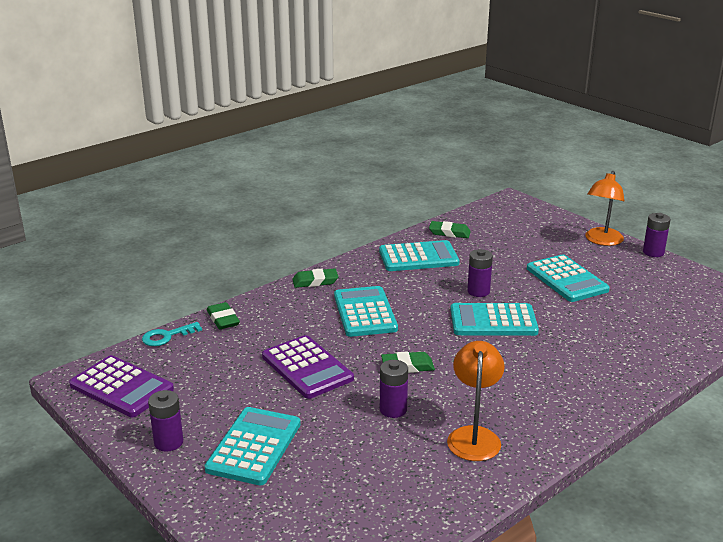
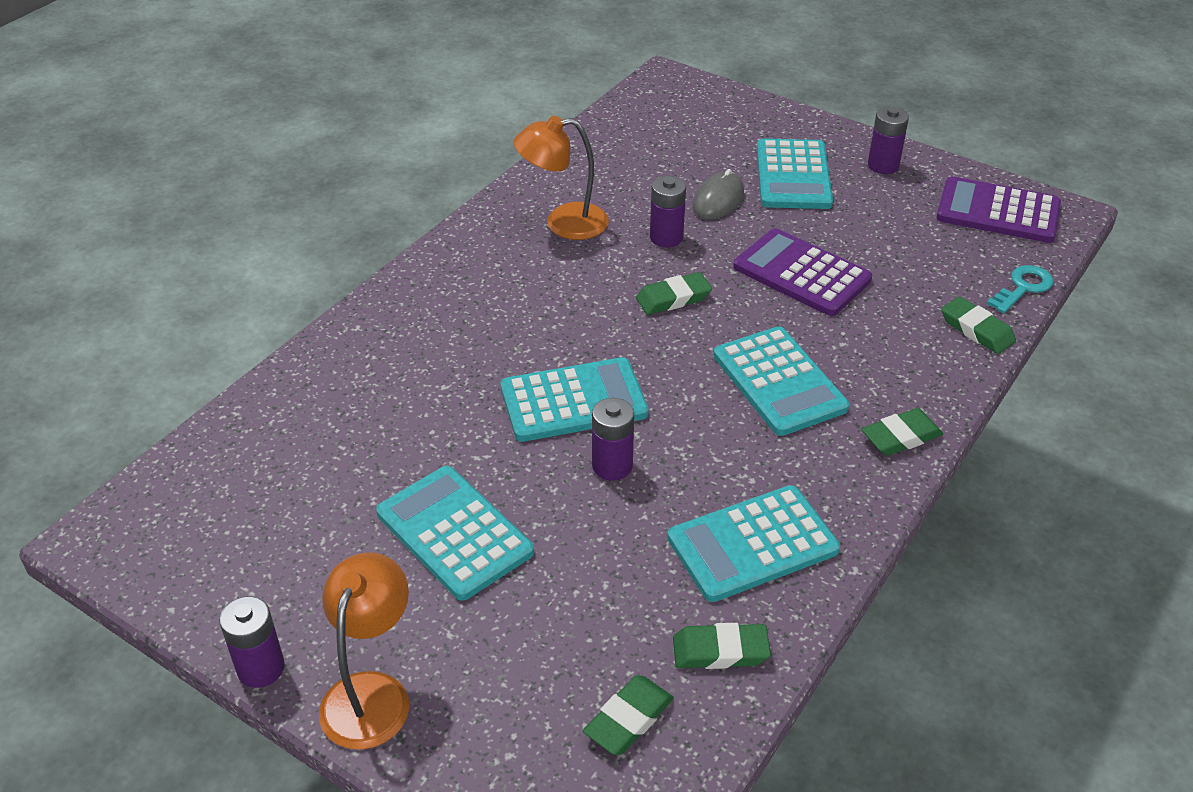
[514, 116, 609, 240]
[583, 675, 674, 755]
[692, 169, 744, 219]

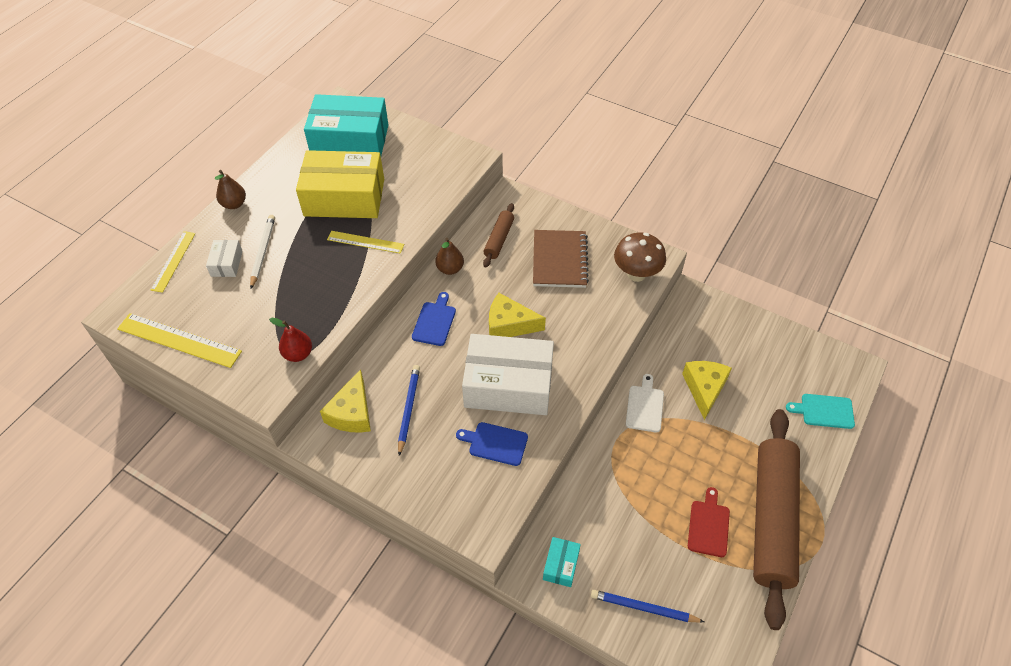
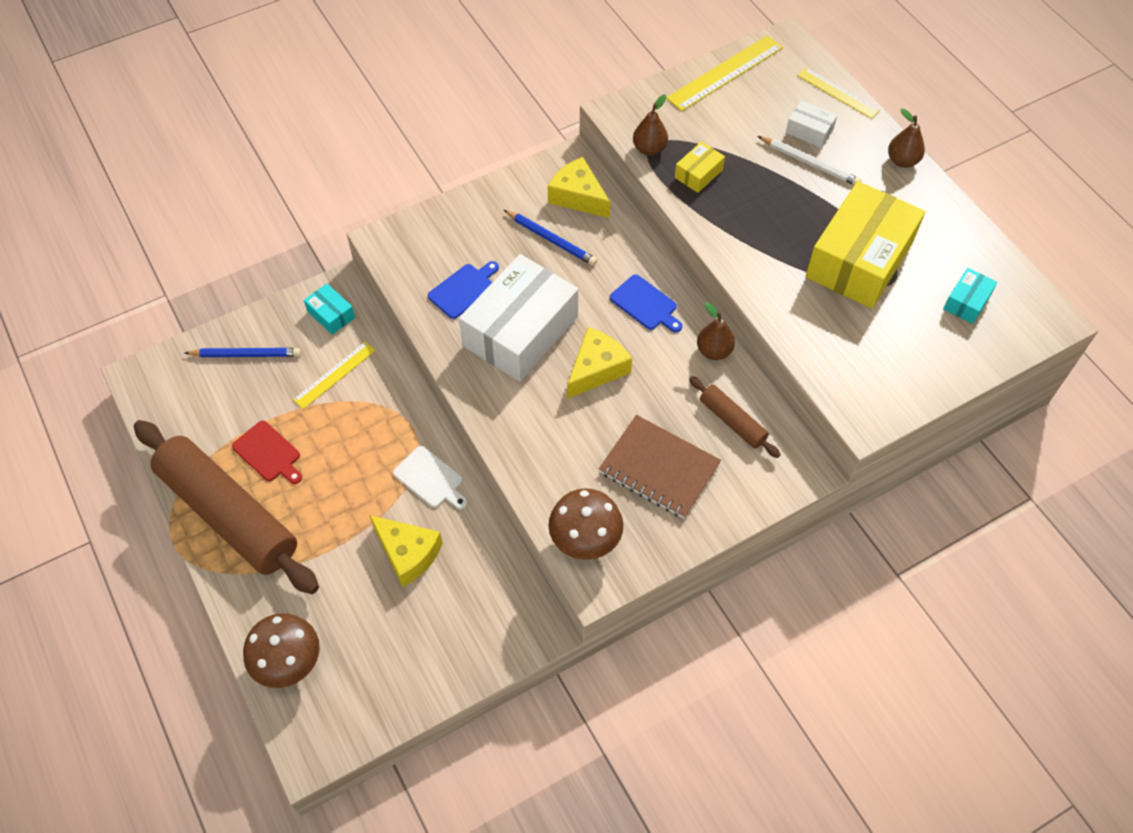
[185, 348, 301, 357]
[243, 613, 320, 688]
[293, 341, 376, 409]
[633, 94, 668, 156]
[675, 141, 725, 193]
[943, 268, 997, 324]

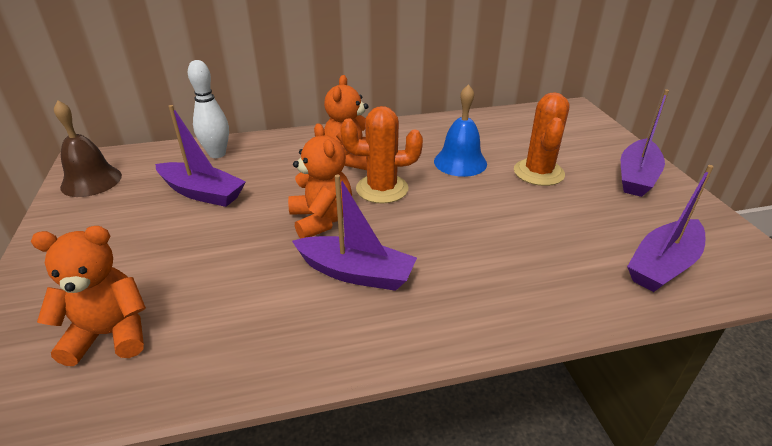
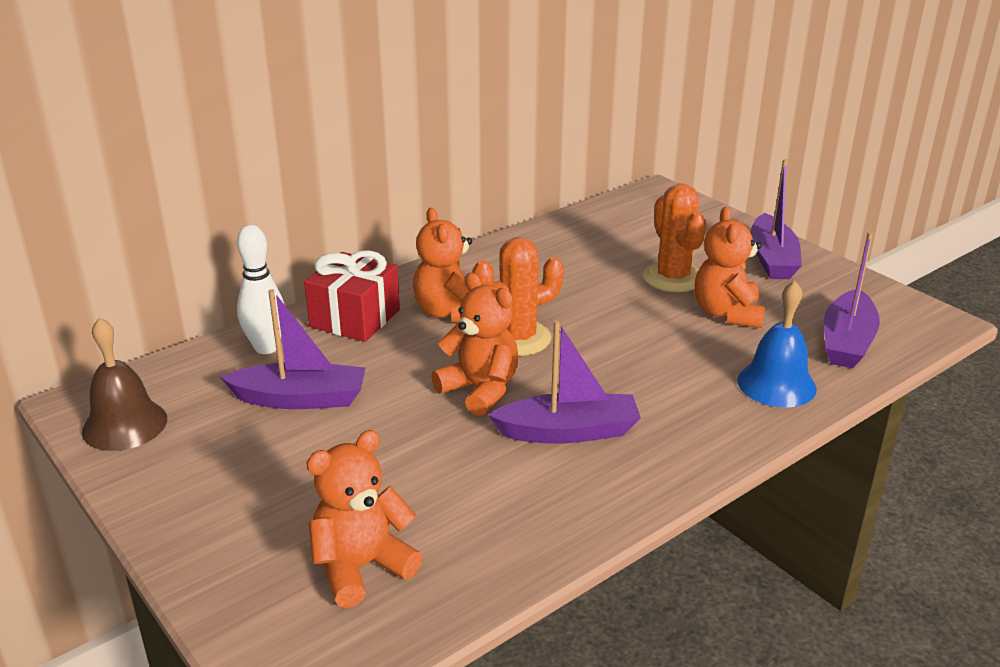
[304, 250, 400, 342]
[695, 207, 765, 328]
[737, 280, 817, 408]

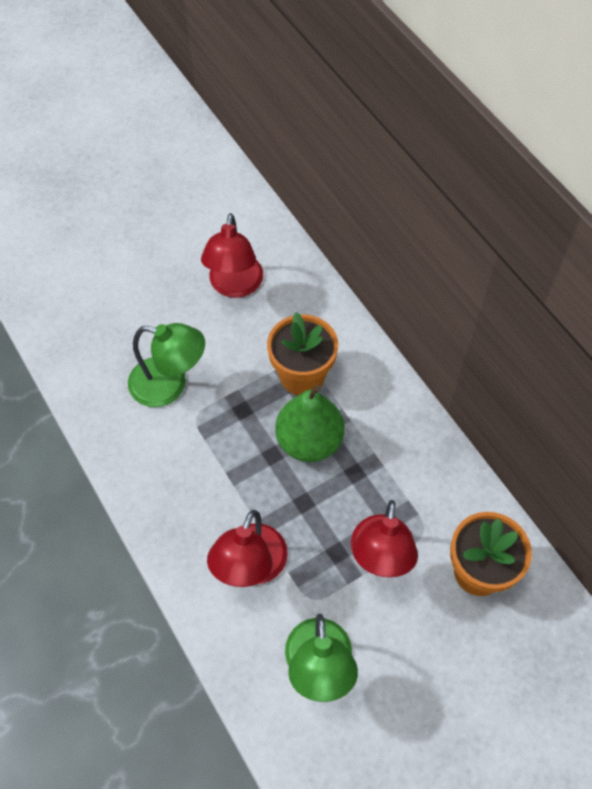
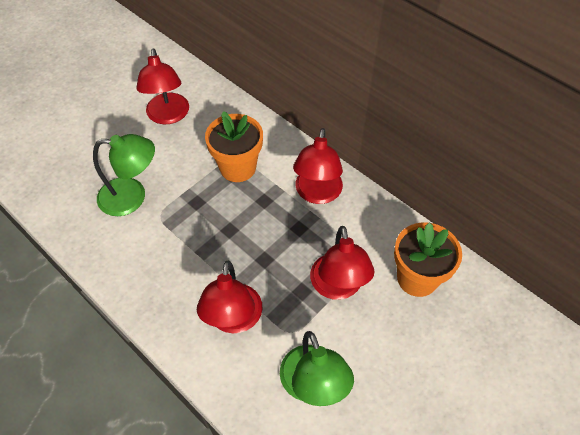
[293, 128, 343, 204]
[275, 385, 344, 462] (first image)

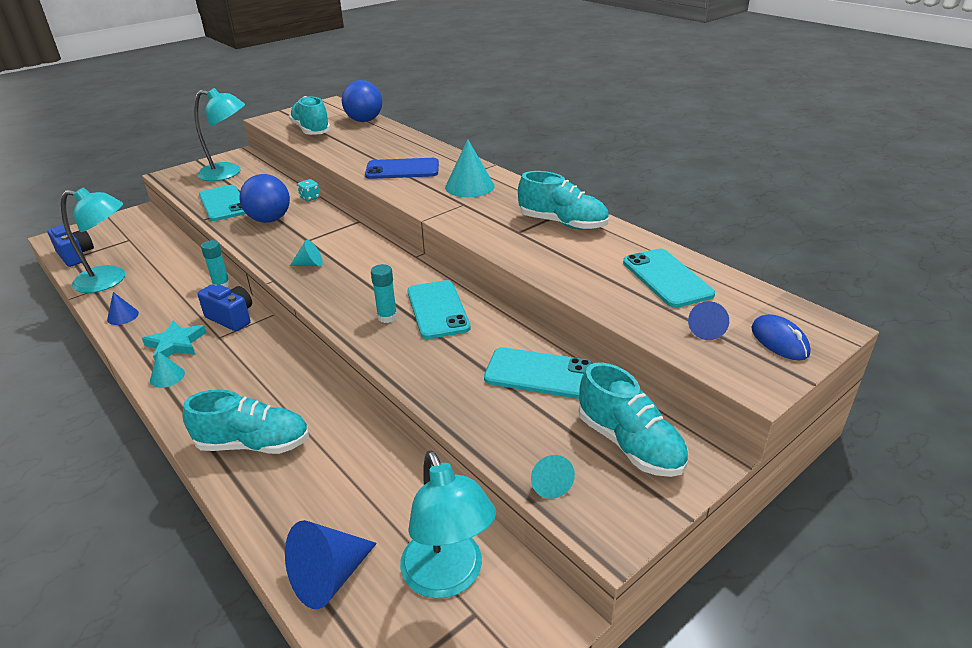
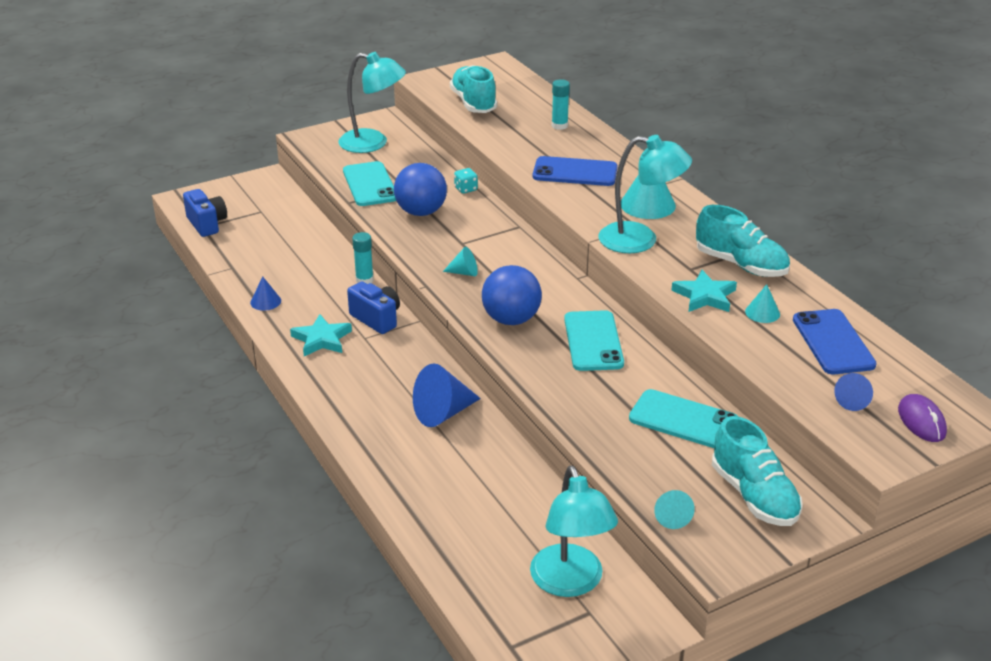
[413, 364, 481, 427]
[482, 265, 542, 325]
[552, 79, 570, 130]
[598, 135, 692, 253]
[671, 269, 737, 312]
[745, 284, 780, 323]
[793, 309, 877, 374]
[898, 394, 947, 442]
[183, 389, 309, 454] (first image)

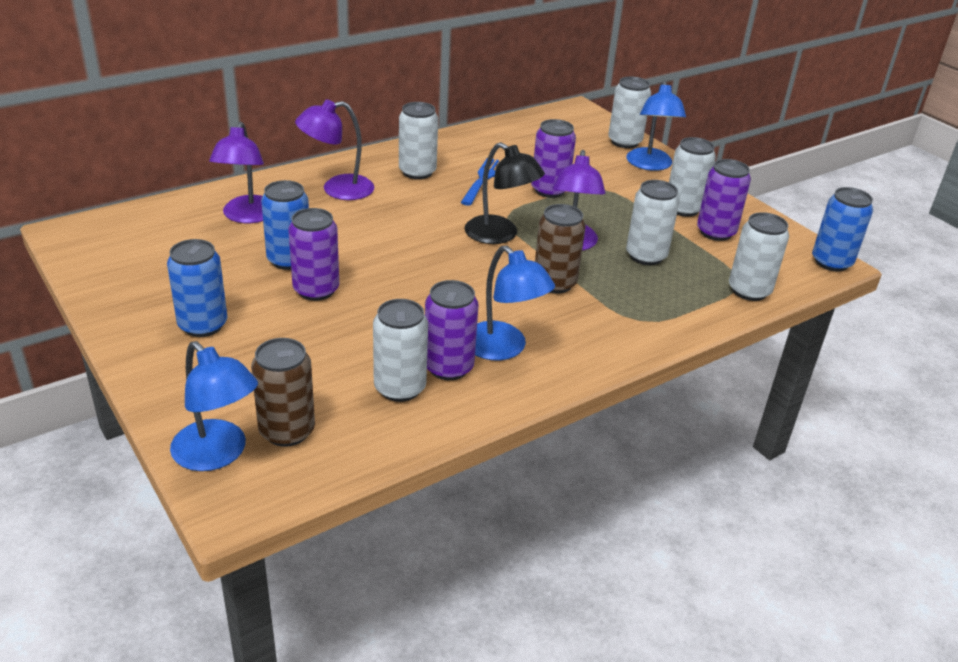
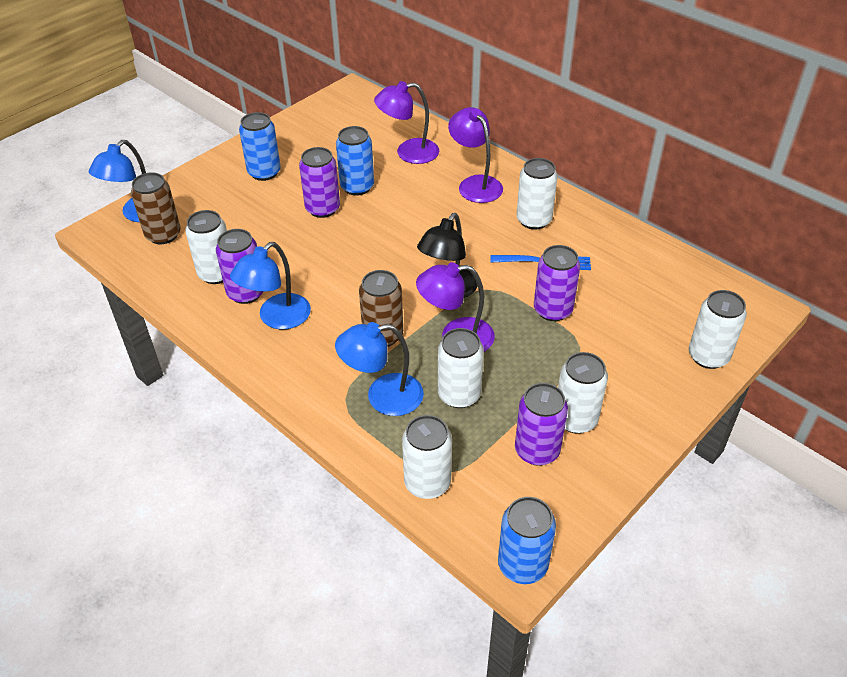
[335, 322, 424, 416]

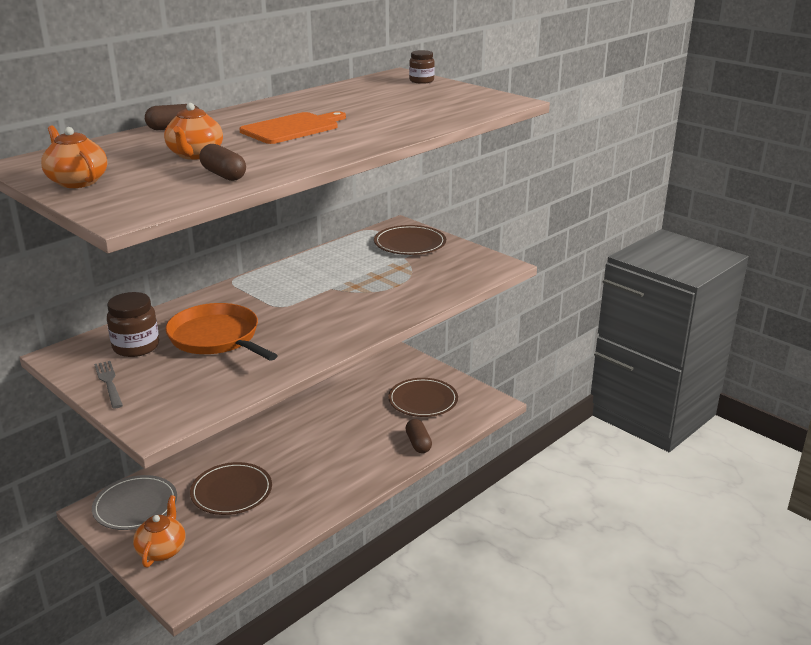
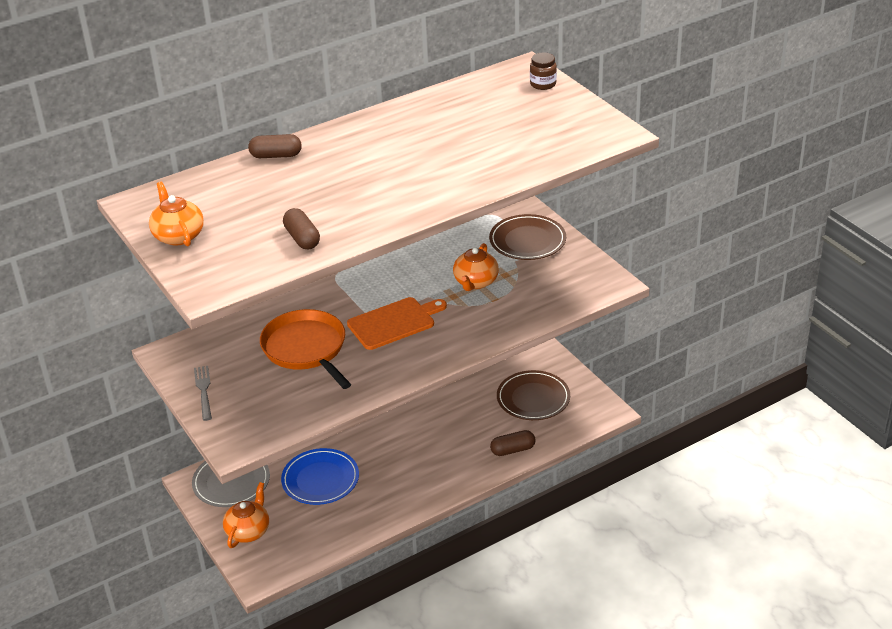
[281, 448, 359, 505]
[347, 297, 447, 350]
[453, 243, 499, 291]
[490, 430, 536, 456]
[107, 292, 159, 357] (first image)

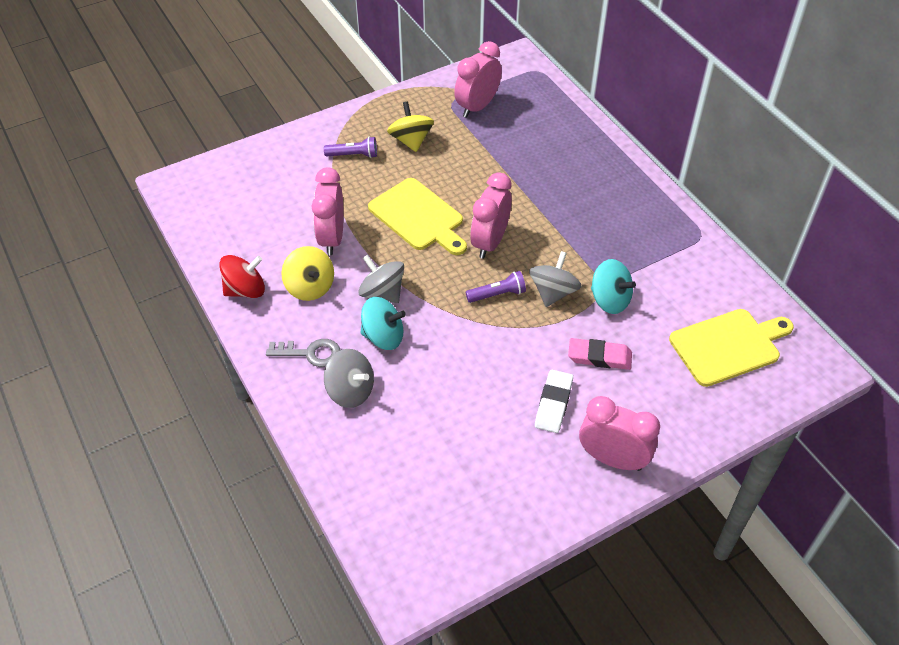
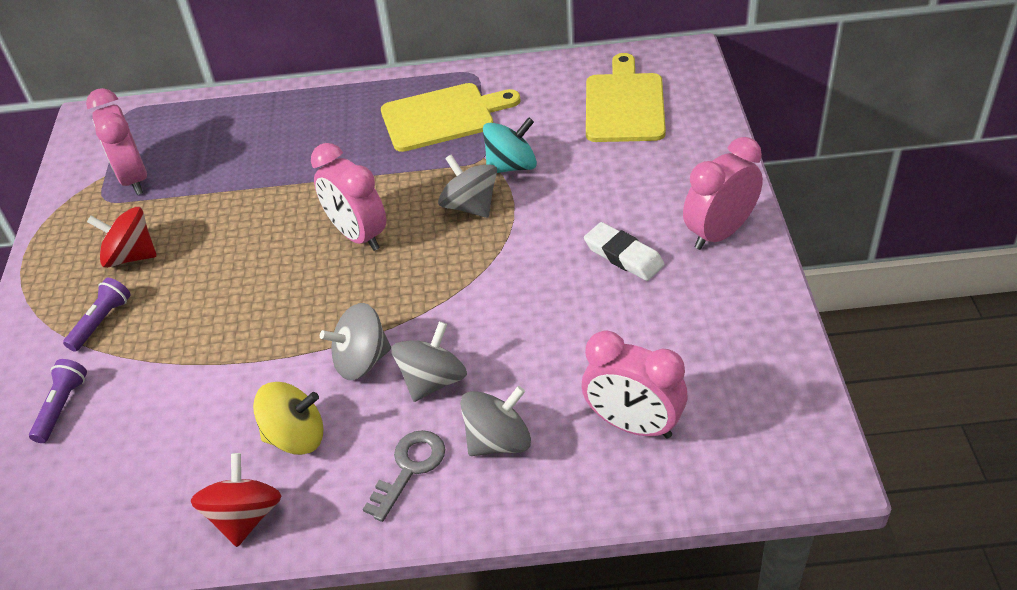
[29, 359, 87, 443]
[87, 207, 157, 268]
[381, 83, 521, 152]
[391, 321, 467, 402]
[582, 330, 688, 439]
[568, 338, 632, 370] (first image)

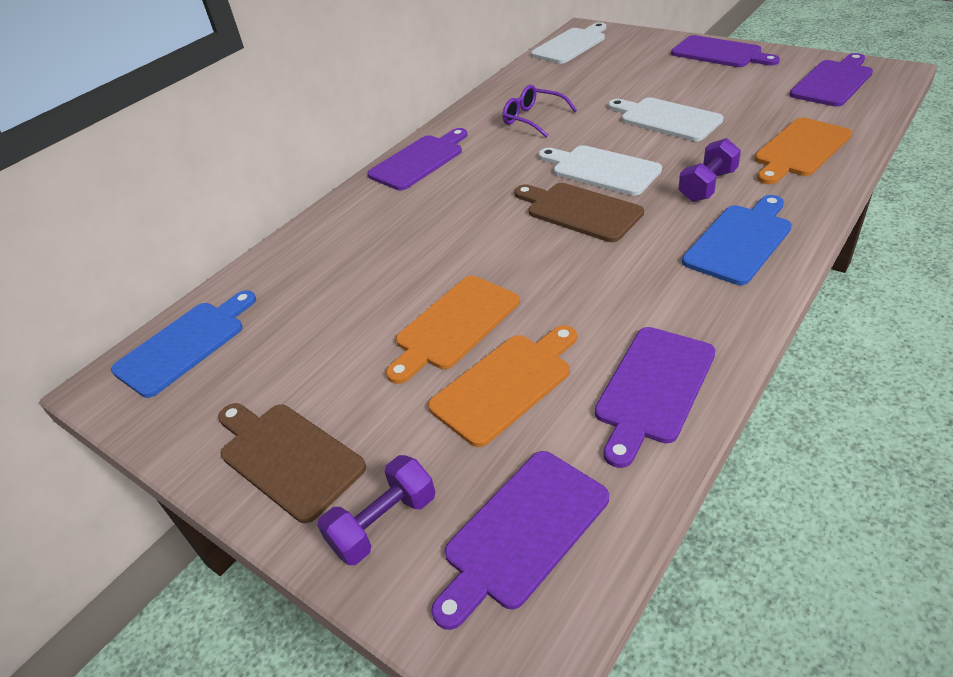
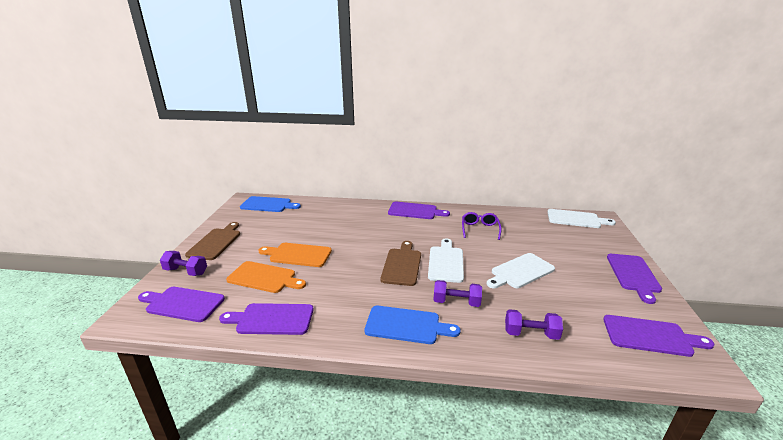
[486, 253, 555, 289]
[505, 309, 563, 340]

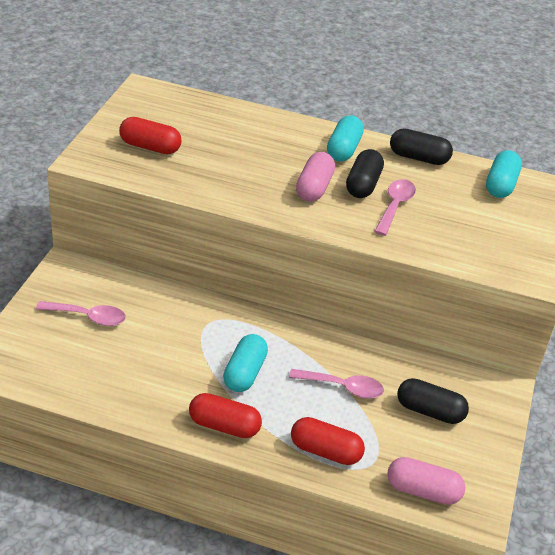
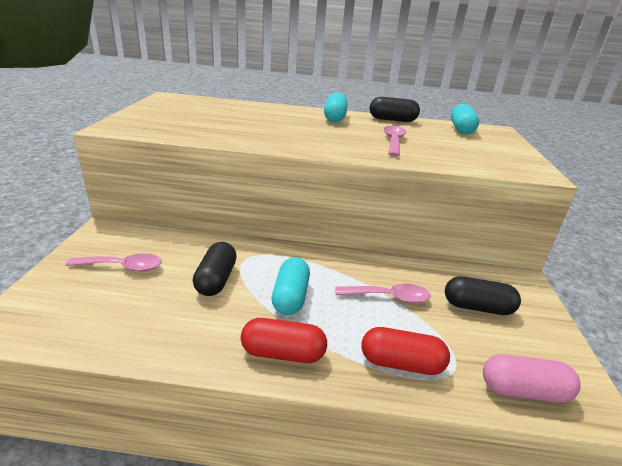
[193, 242, 237, 296]
[119, 117, 182, 155] (first image)
[296, 152, 335, 202] (first image)

